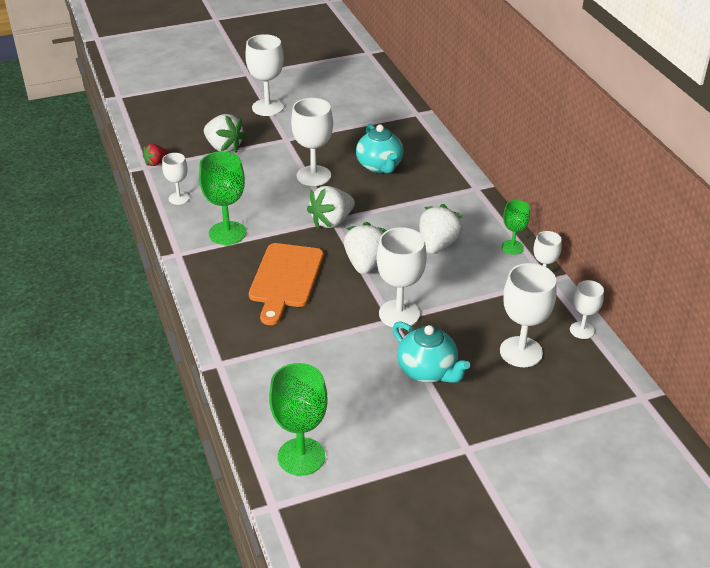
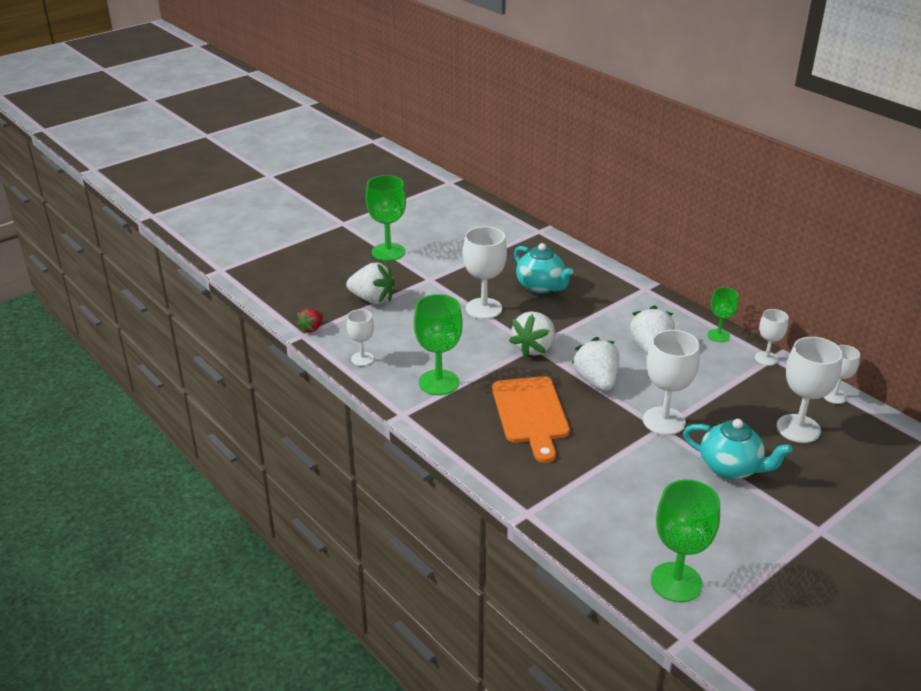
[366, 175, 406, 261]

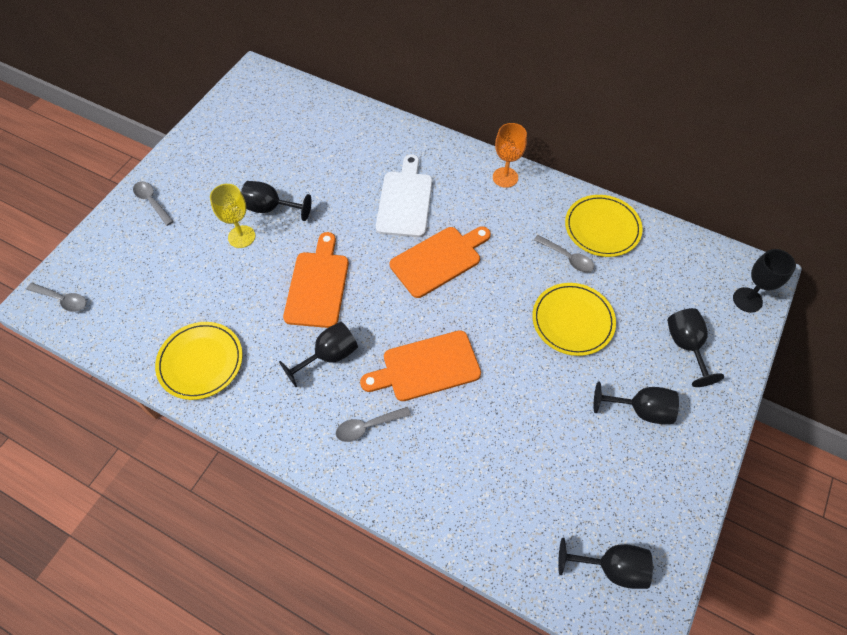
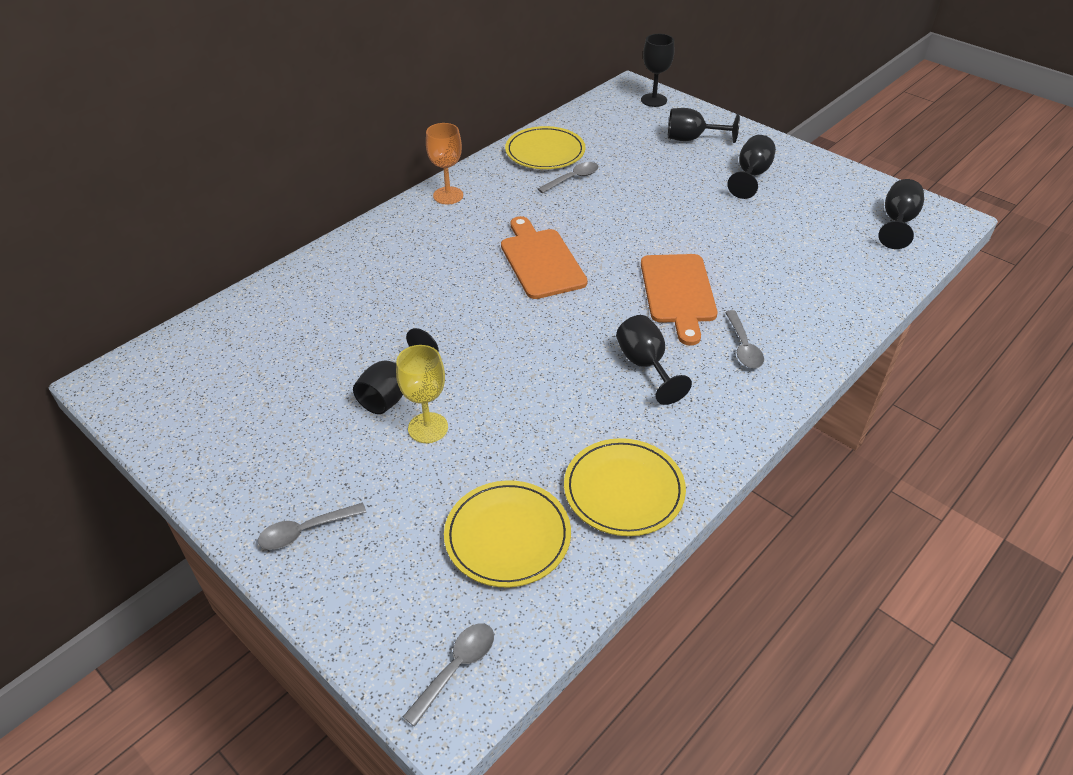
[444, 480, 571, 587]
[283, 232, 349, 328] (first image)
[376, 154, 433, 237] (first image)

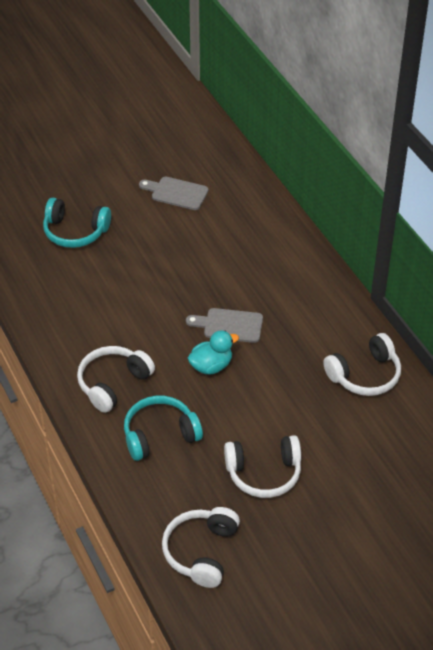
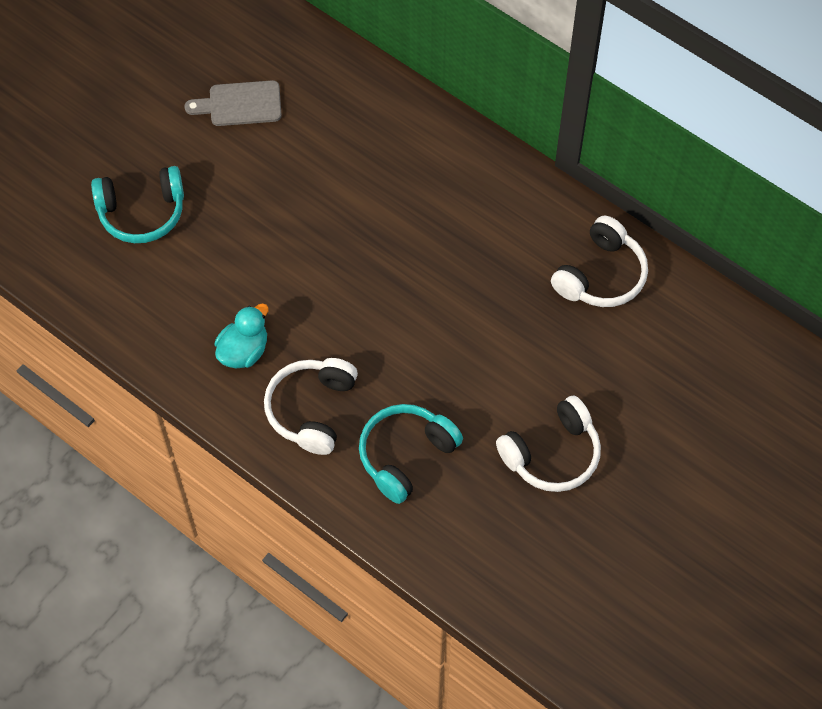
[214, 303, 268, 368]
[162, 507, 240, 588] (first image)
[186, 308, 263, 343] (first image)

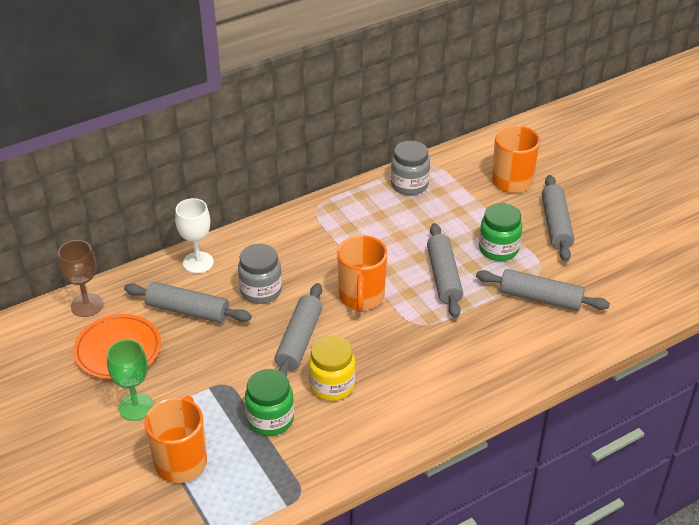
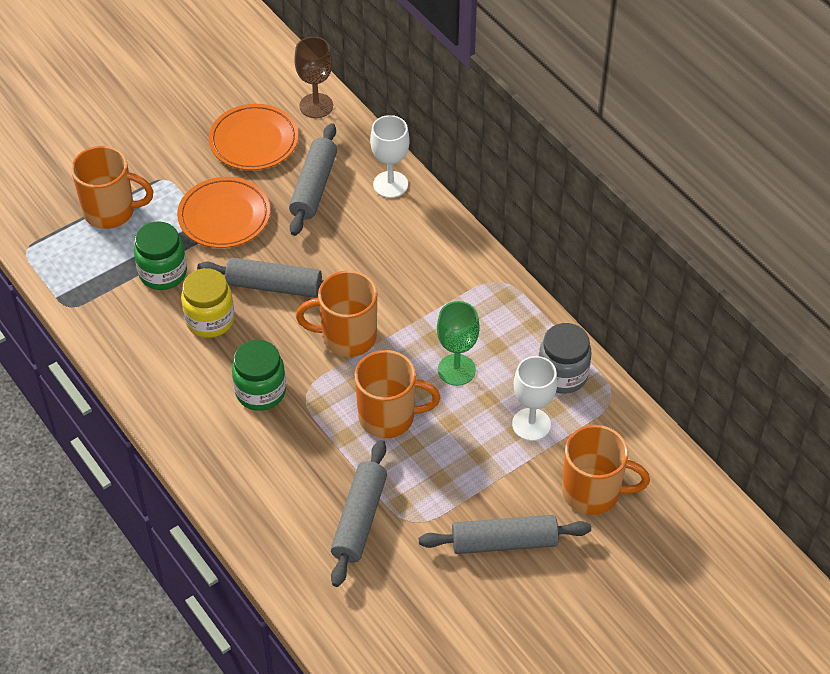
[177, 177, 270, 248]
[232, 340, 286, 411]
[355, 350, 440, 438]
[437, 301, 480, 386]
[512, 356, 558, 441]
[238, 243, 282, 304] (first image)

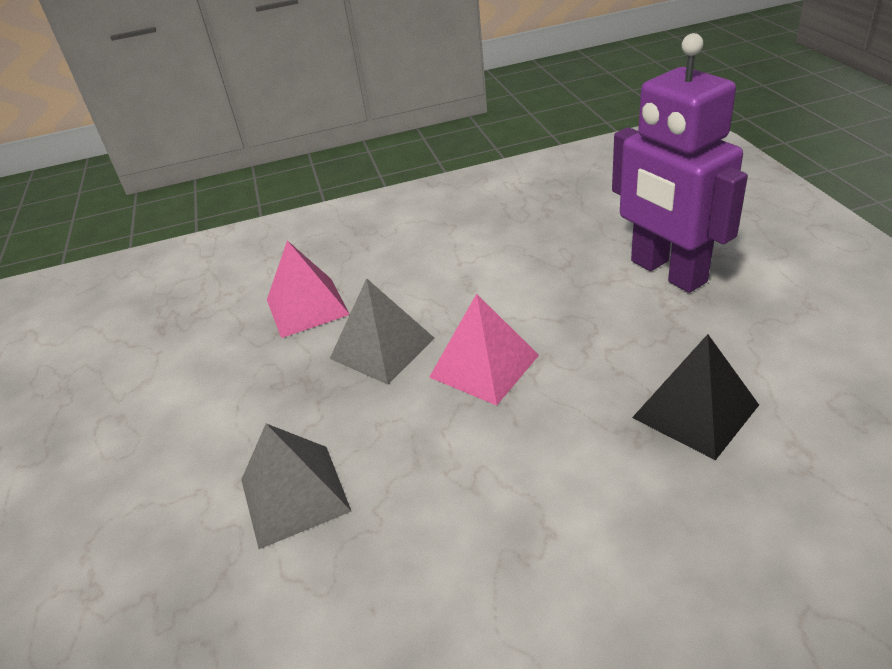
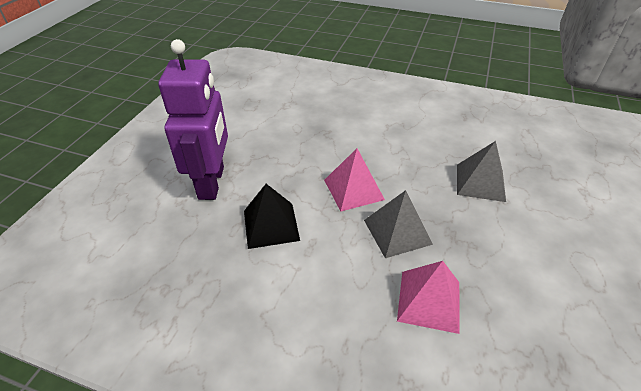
[244, 184, 300, 249]

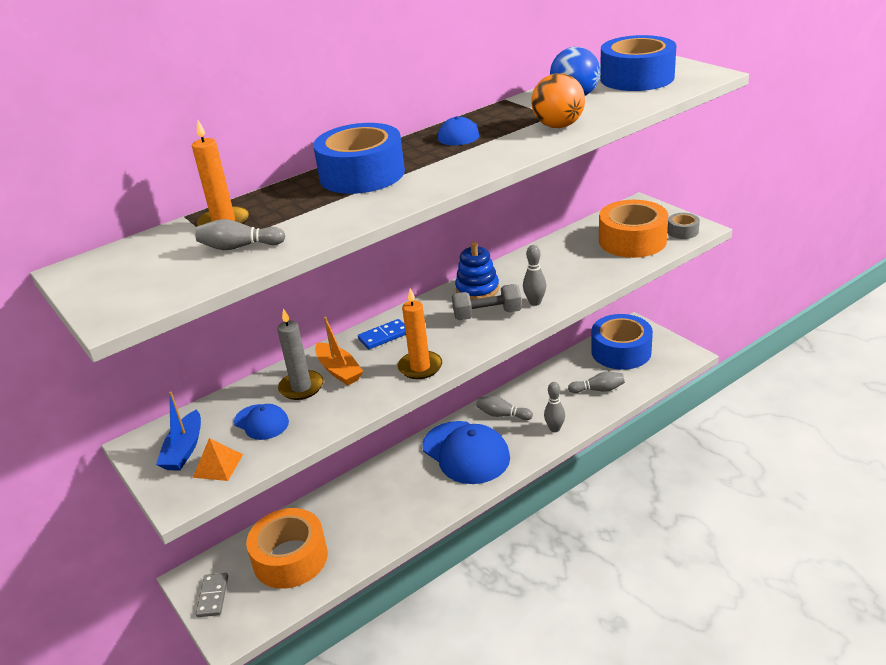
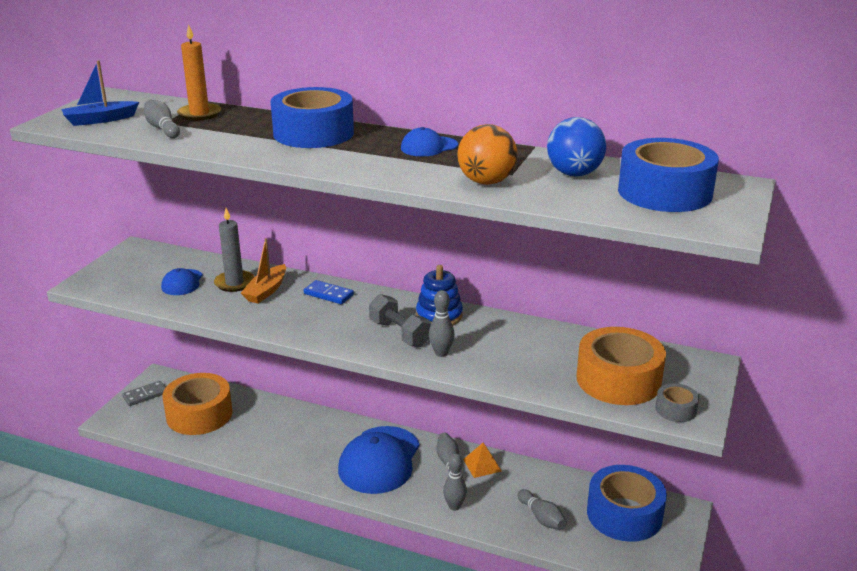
[61, 60, 139, 126]
[463, 443, 502, 478]
[398, 288, 442, 379] (first image)

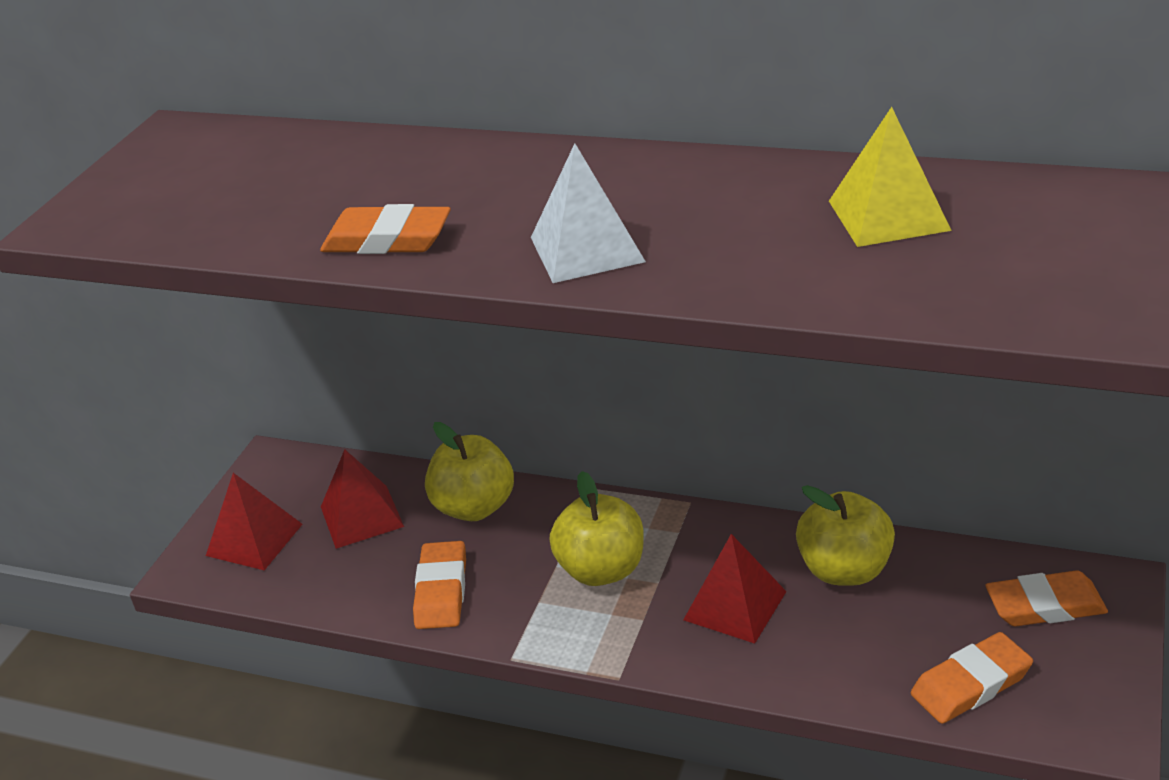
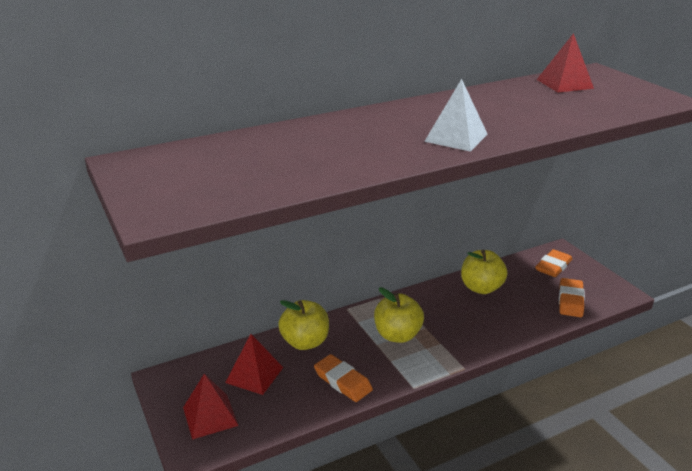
[537, 33, 594, 93]
[320, 204, 451, 254] (first image)
[829, 107, 952, 247] (first image)

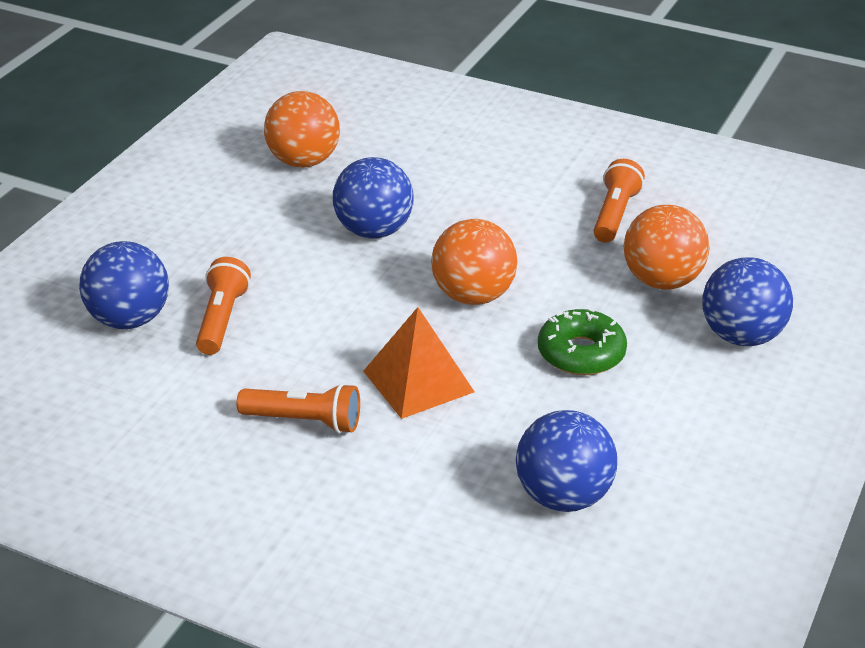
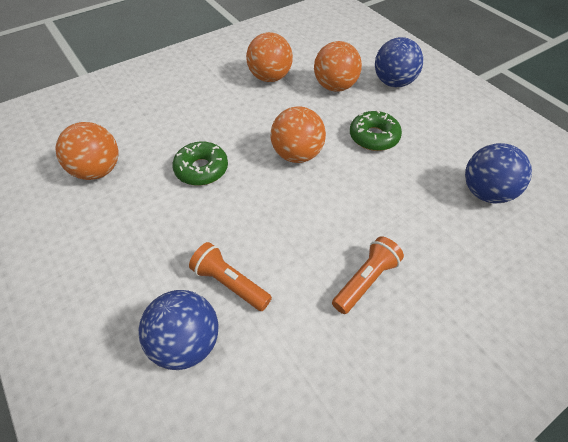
[172, 141, 228, 186]
[246, 32, 293, 82]
[363, 307, 474, 419] (first image)

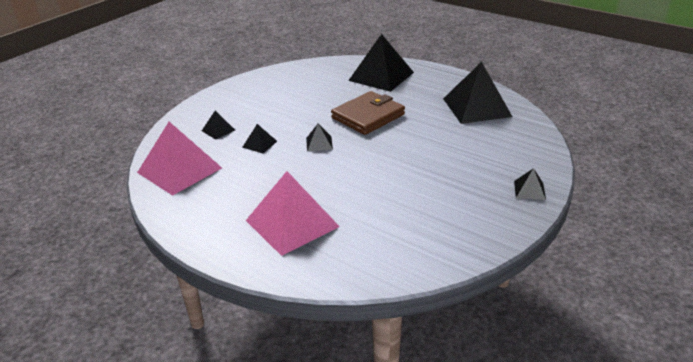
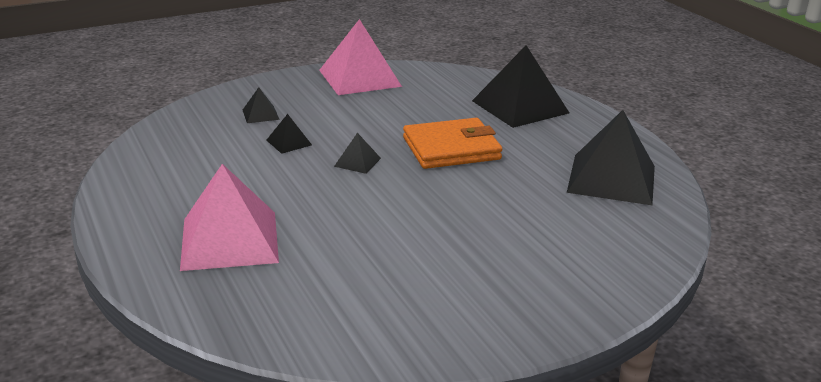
[319, 19, 402, 95]
[403, 118, 502, 169]
[514, 168, 546, 200] (first image)

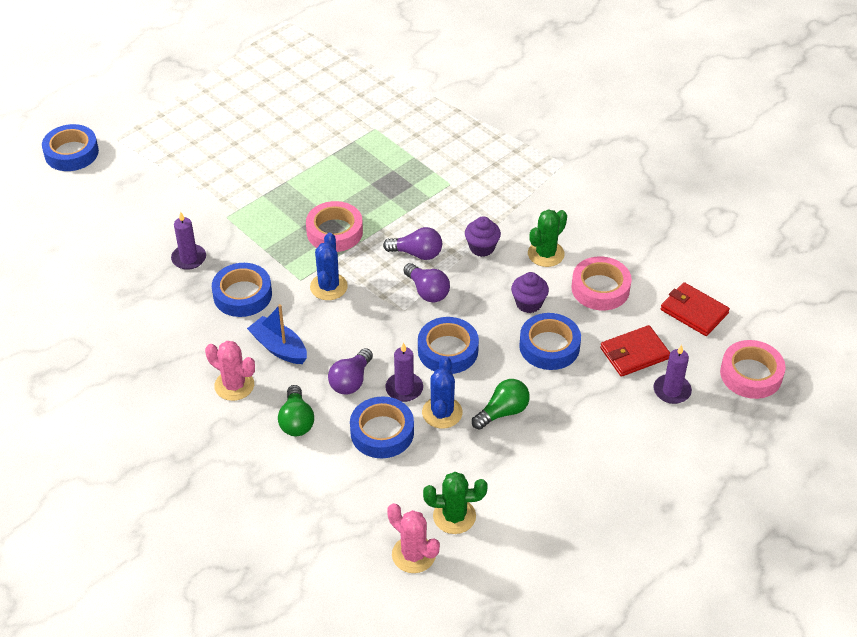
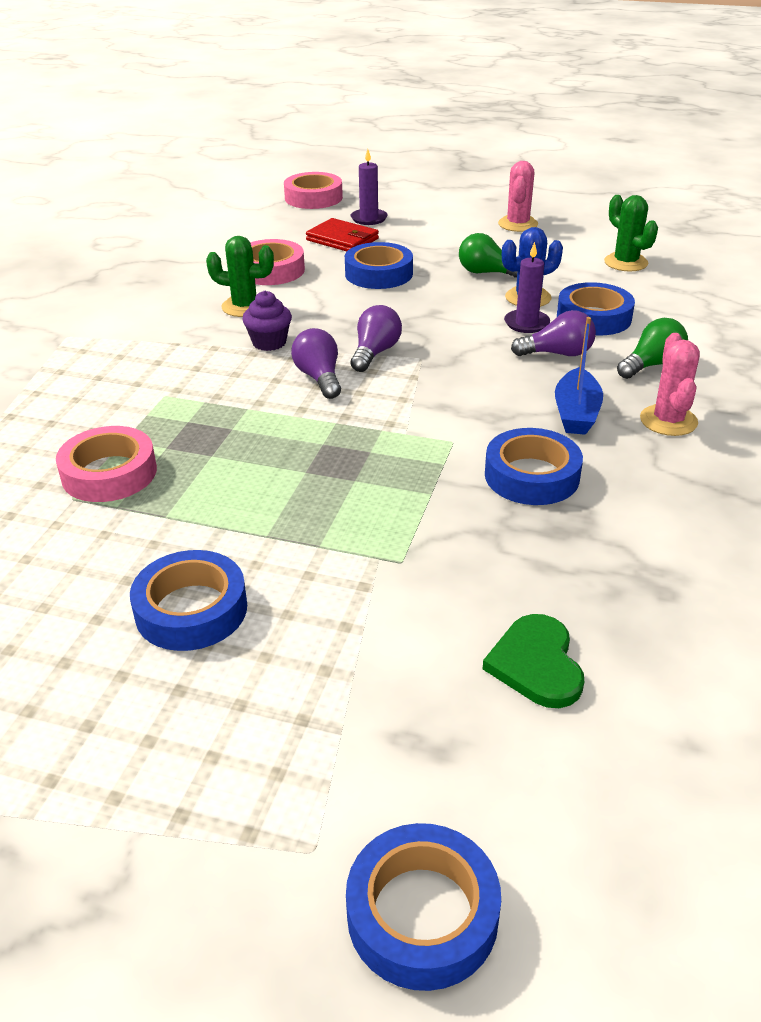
[56, 426, 157, 502]
[130, 550, 247, 651]
[483, 614, 584, 708]
[498, 161, 538, 232]
[171, 212, 206, 270] (first image)
[310, 233, 348, 300] (first image)
[511, 272, 549, 313] (first image)
[660, 282, 730, 336] (first image)

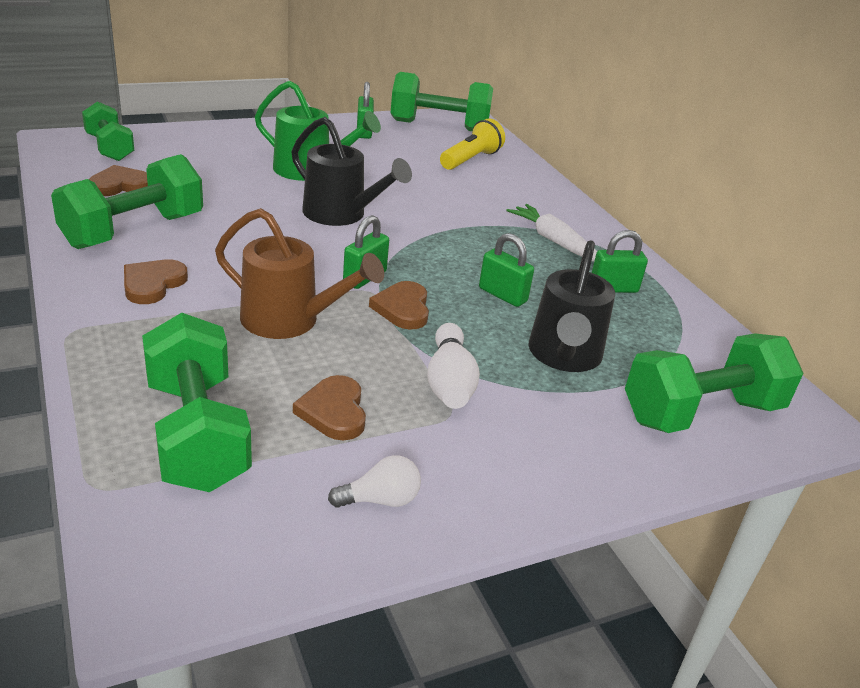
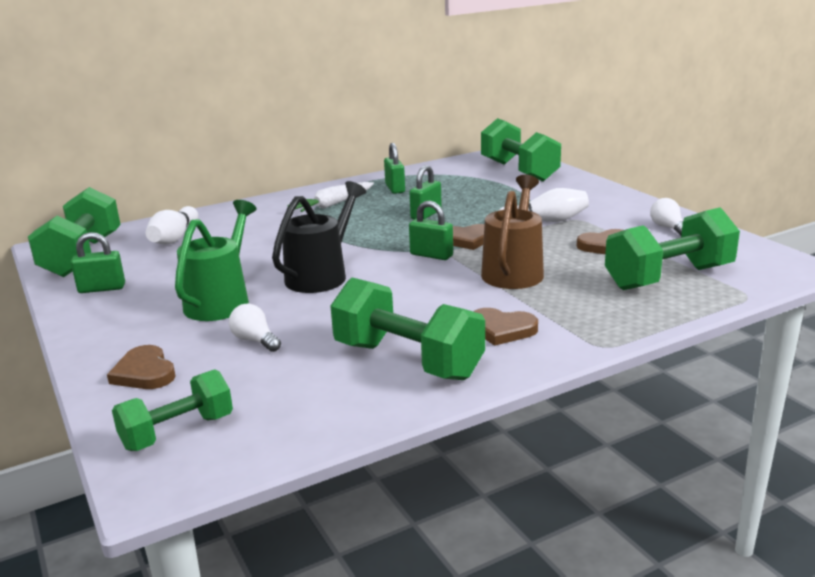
[107, 345, 176, 389]
[146, 206, 198, 244]
[229, 303, 281, 352]
[529, 240, 615, 372] (first image)

